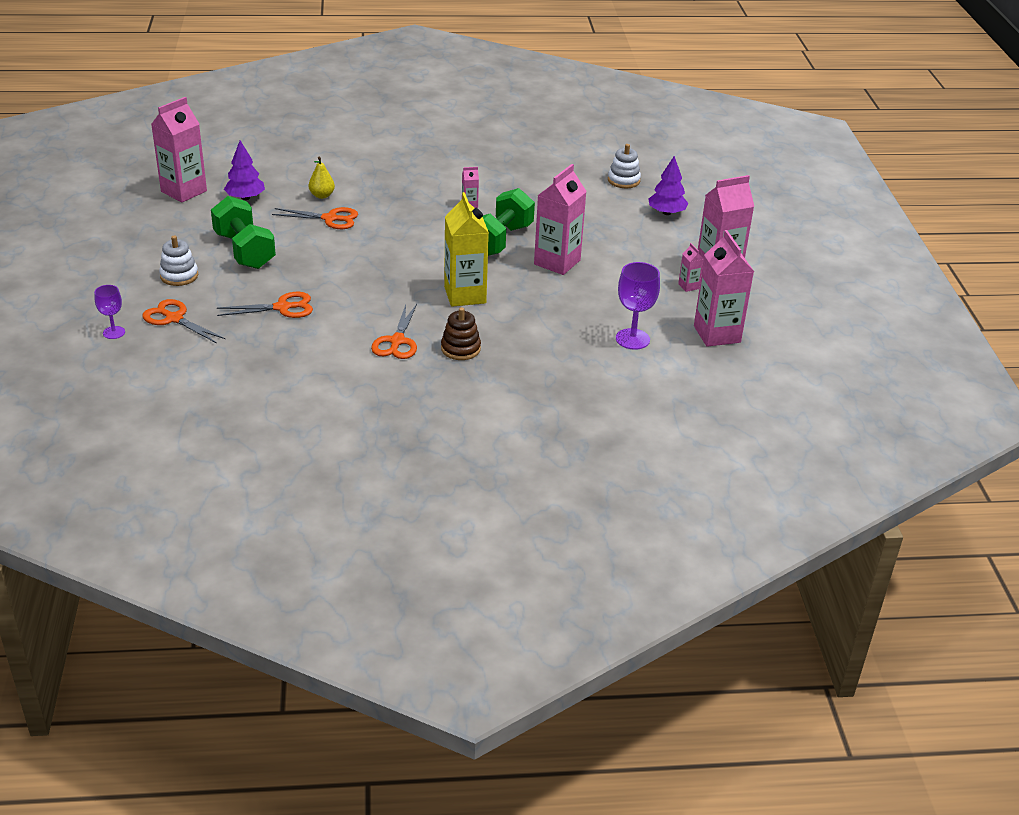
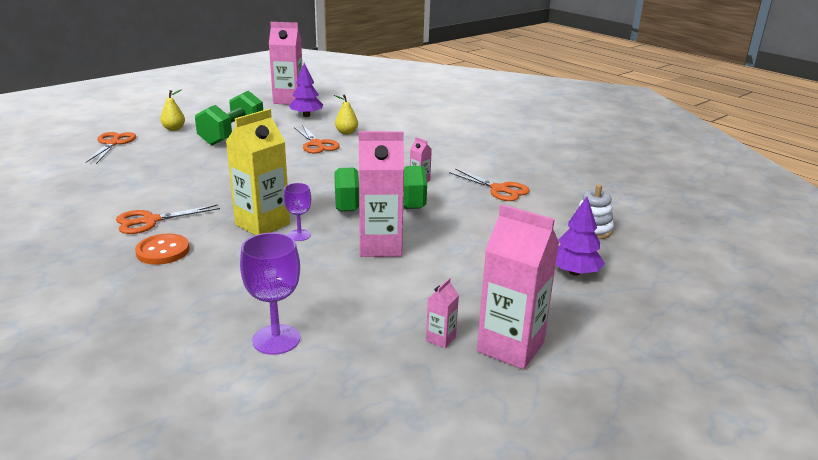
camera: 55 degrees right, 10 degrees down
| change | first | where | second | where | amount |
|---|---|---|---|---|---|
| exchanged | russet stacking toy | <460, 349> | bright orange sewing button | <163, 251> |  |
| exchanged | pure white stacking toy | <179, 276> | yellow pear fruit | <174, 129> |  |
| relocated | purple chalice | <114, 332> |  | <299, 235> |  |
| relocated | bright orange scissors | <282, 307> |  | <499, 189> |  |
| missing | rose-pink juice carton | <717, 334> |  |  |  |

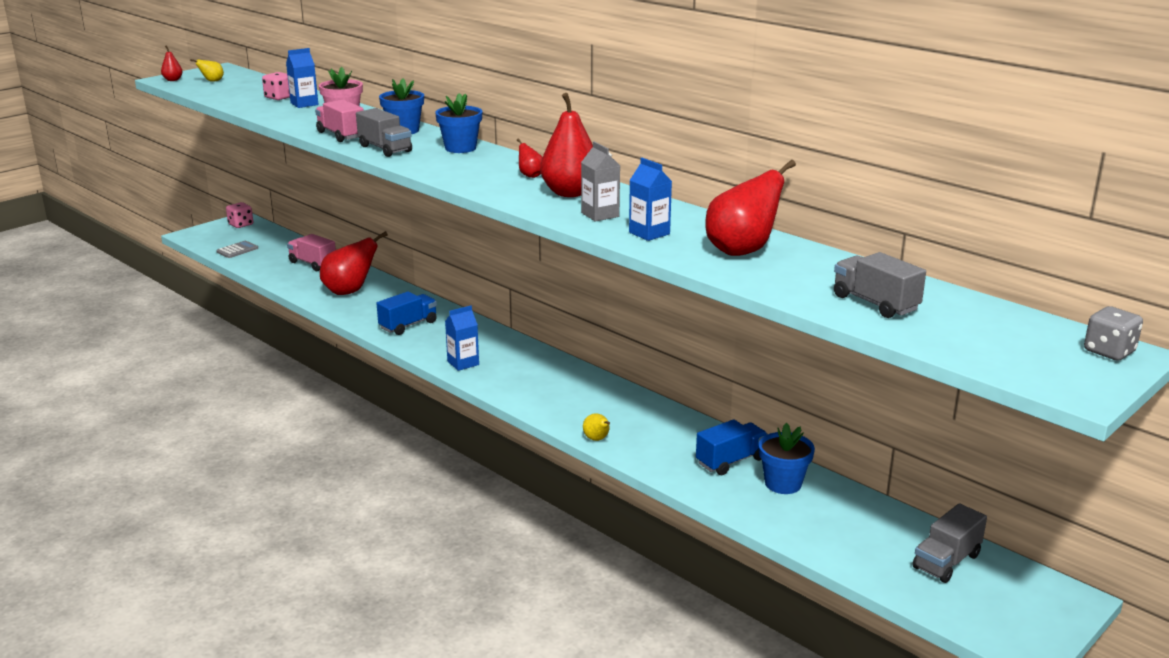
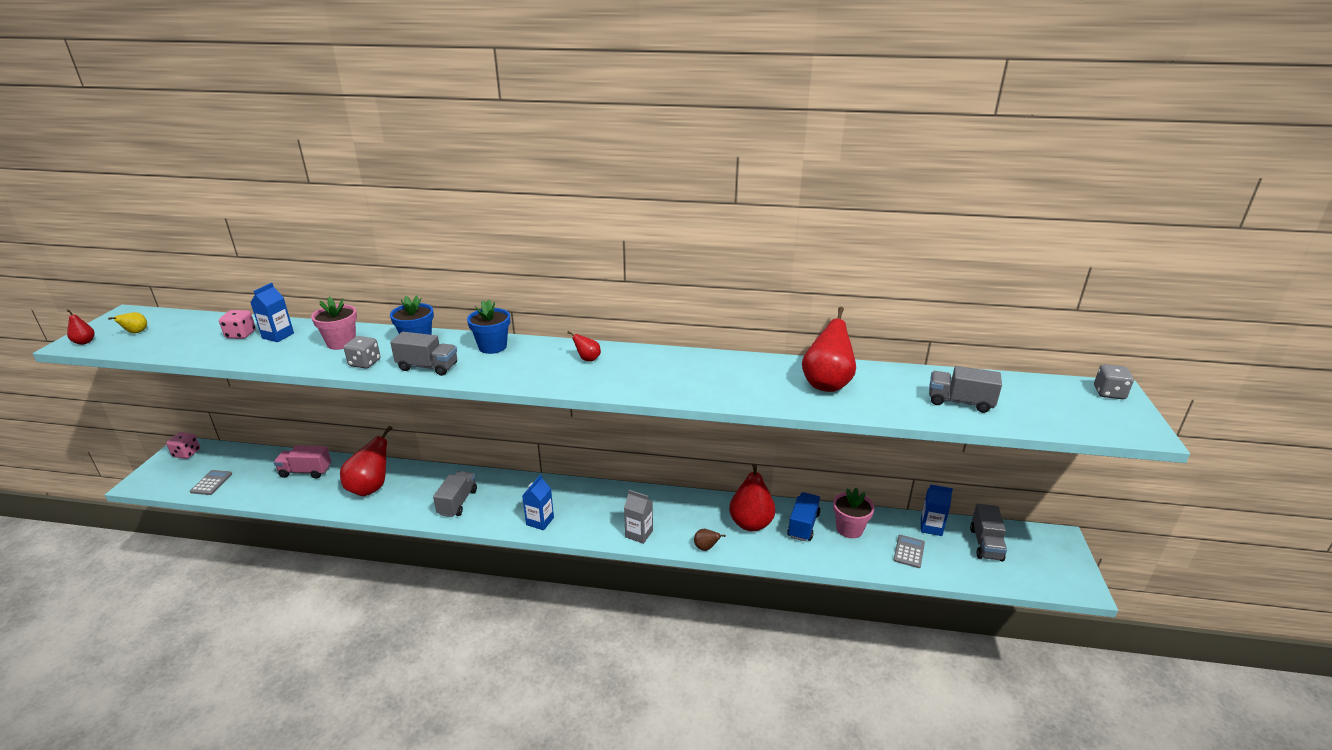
camera: 35 degrees left, 5 degrees up
| change | first | where | second | where | amount |
|---|---|---|---|---|---|
| exchanged | rose-pink toy truck | <341, 135> | ash-grey dice | <365, 363> |  |
| colour | blue toy truck | <408, 325> | ash-grey toy truck | <457, 502> |  |
| relocated | ash-grey juice carton | <600, 215> |  | <639, 534> |  |
| colour | yellow pear fruit | <597, 439> | russet pear fruit | <706, 548> |  |
| relocated | red pear fruit | <570, 193> |  | <751, 524> |  |
| colour | blue plant pot | <783, 484> | rose-pink plant pot | <849, 529> |  |
| appeared |  |  | ash-grey calculator | <909, 551> |  |
| relocated | blue juice carton | <649, 233> |  | <931, 527> |  |

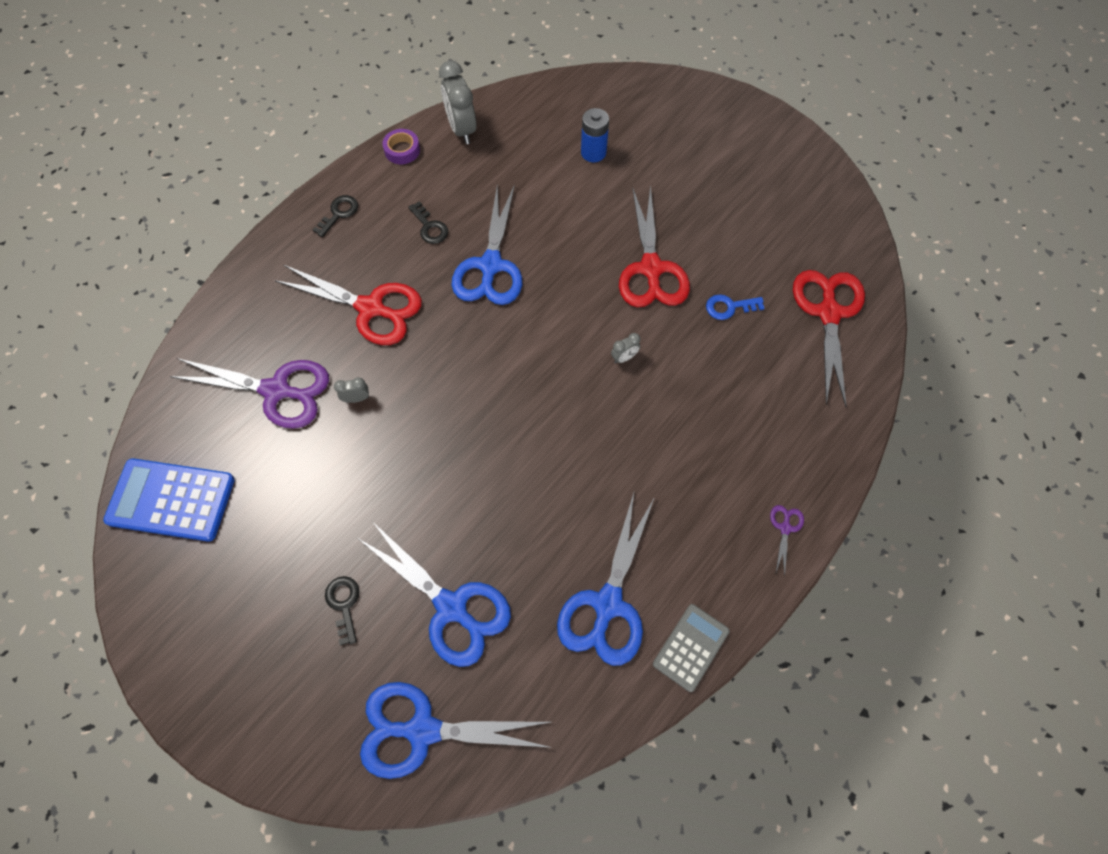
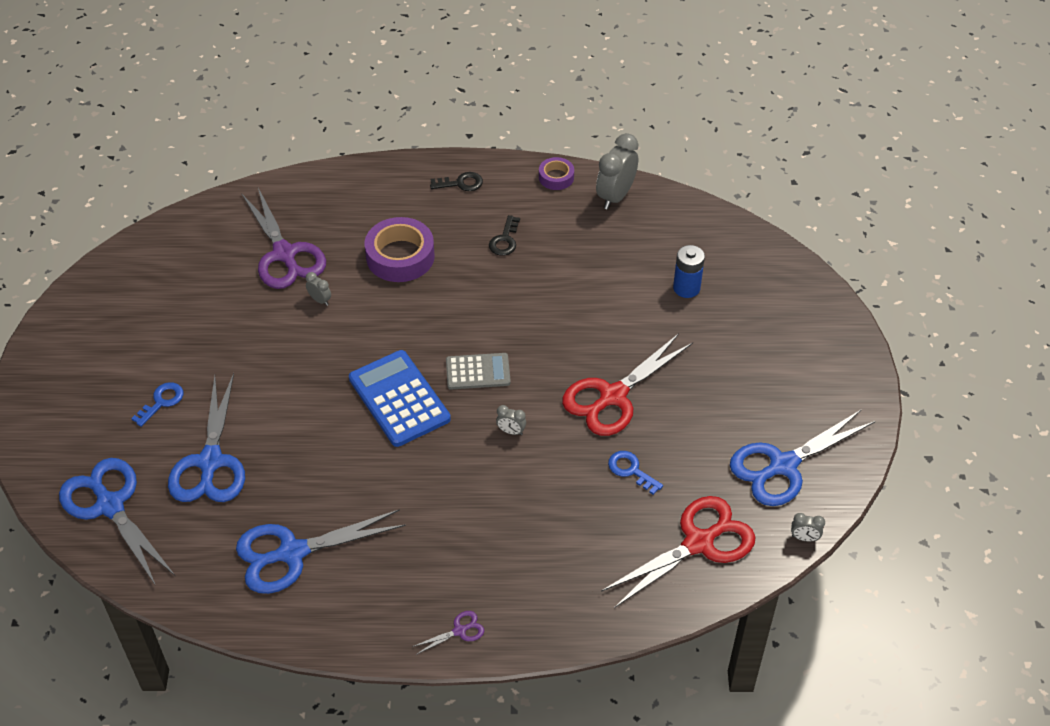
camera: 50 degrees right, 15 degrees down
| change | first | where | second | where | amount |
|---|---|---|---|---|---|
| colour | jet-black key | <344, 604> | blue key | <161, 402> |  |
| relocated | blue calculator | <171, 500> |  | <399, 399> |  |
| exchanged | red scissors | <370, 308> | purple roll of tape | <400, 256> |  |
| relocated | ash-grey calculator | <691, 647> |  | <478, 372> |  |
| relocated | blue scissors | <490, 266> |  | <783, 465> |  |
| appeared |  |  | ash-grey alarm clock | <804, 538> |  |

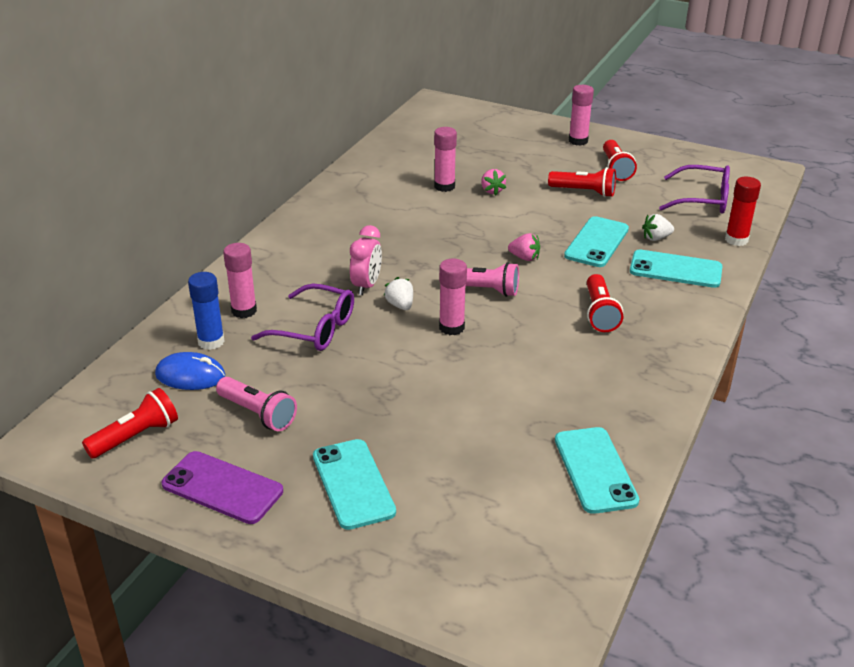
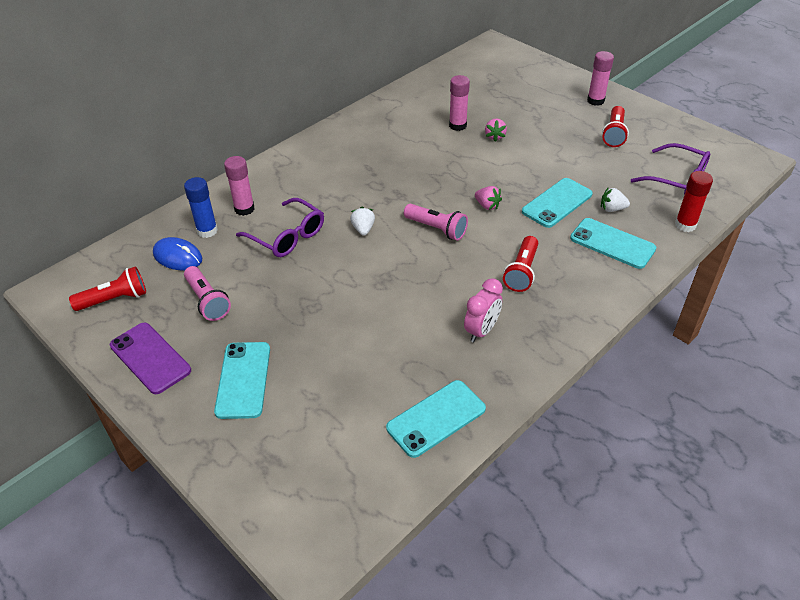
camera: 20 degrees right, 10 degrees up
| change | first | where | second | where | amount |
|---|---|---|---|---|---|
| spun | turquoise smartphone | <595, 470> |  | <436, 418> | 45 degrees clockwise |
| relocated | rose-pink alarm clock | <366, 286> |  | <481, 331> |  |
| missing | rose-pink glue | <451, 327> |  |  |  |
| missing | red flashlight | <584, 192> |  |  |  |

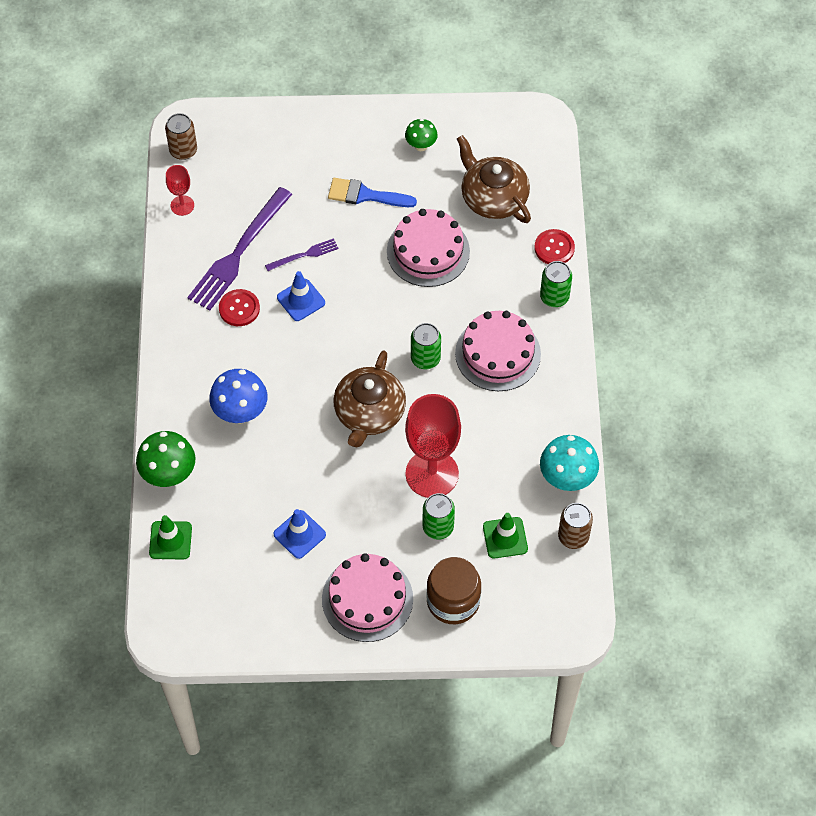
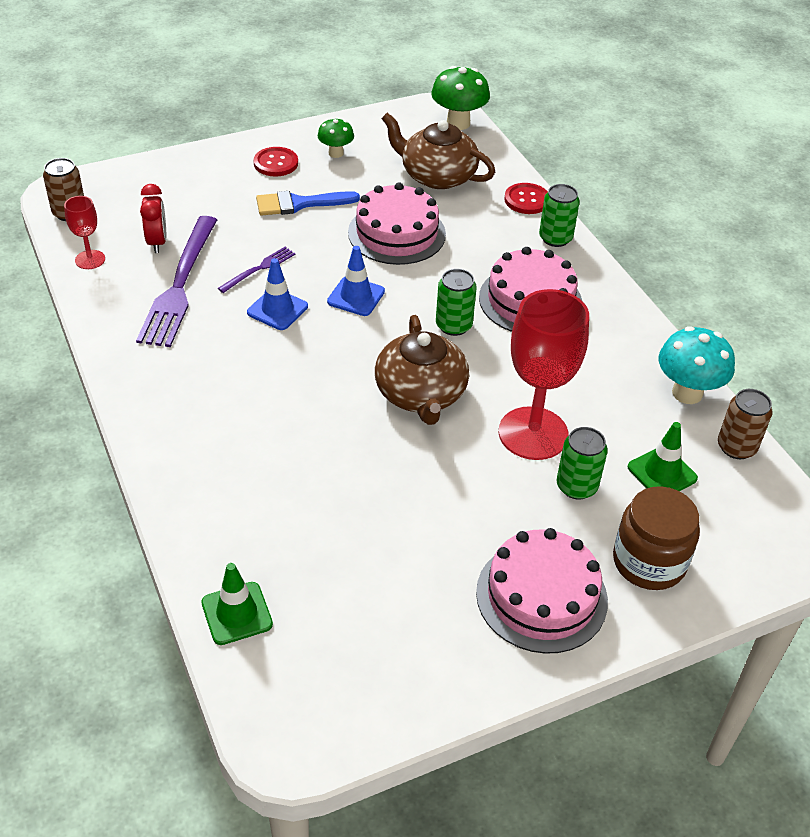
camera: 25 degrees left, 15 degrees down
| change | first | where | second | where | amount |
|---|---|---|---|---|---|
| appeared |  |  | red alarm clock | <157, 242> |  |
| relocated | red sewing button | <239, 308> |  | <276, 163> |  |
| relocated | blue road cone | <299, 534> |  | <356, 296> |  |
| relocated | green toadstool | <169, 475> |  | <458, 123> |  |
| missing | blue toadstool | <240, 413> |  |  |  |

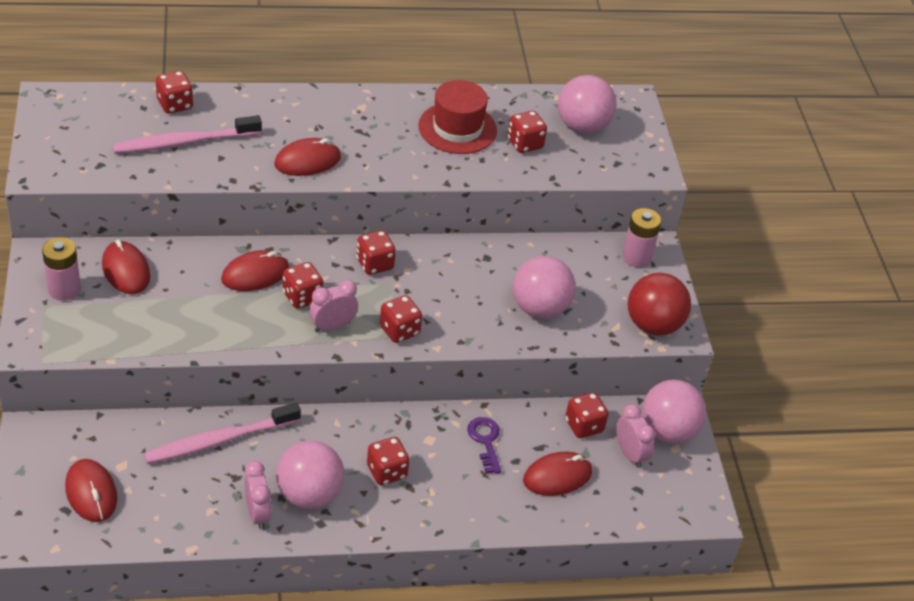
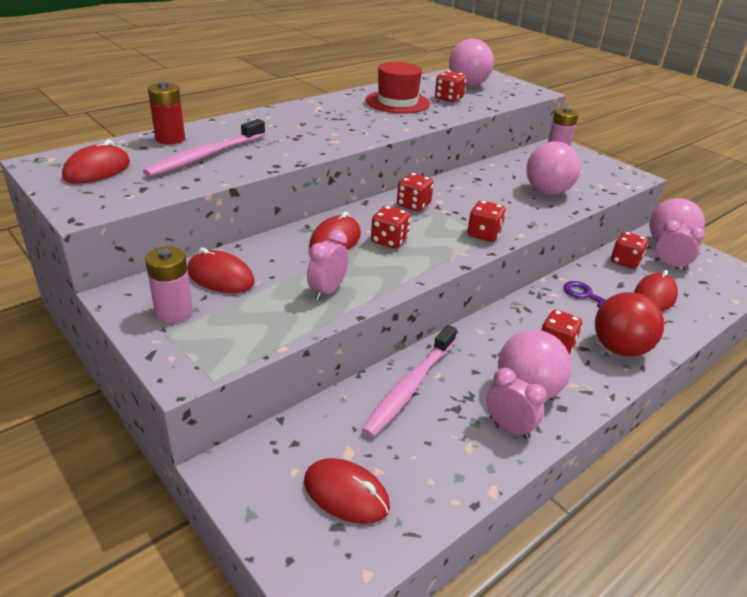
camera: 30 degrees left, 10 degrees down
| change | first | where | second | where | amount |
|---|---|---|---|---|---|
| relocated | red PC mouse | <307, 161> |  | <97, 170> |  |
| exchanged | red dice | <175, 105> | red AA battery | <170, 139> |  |
| relocated | rose-pink alarm clock | <332, 326> |  | <327, 291> |  |
| relocated | red sphere | <653, 325> |  | <619, 348> |  |

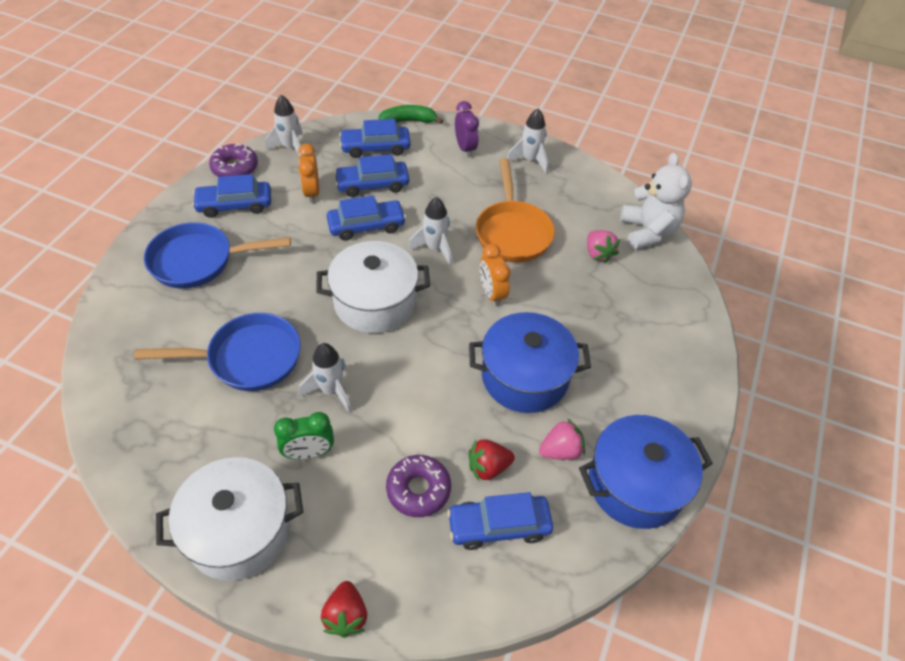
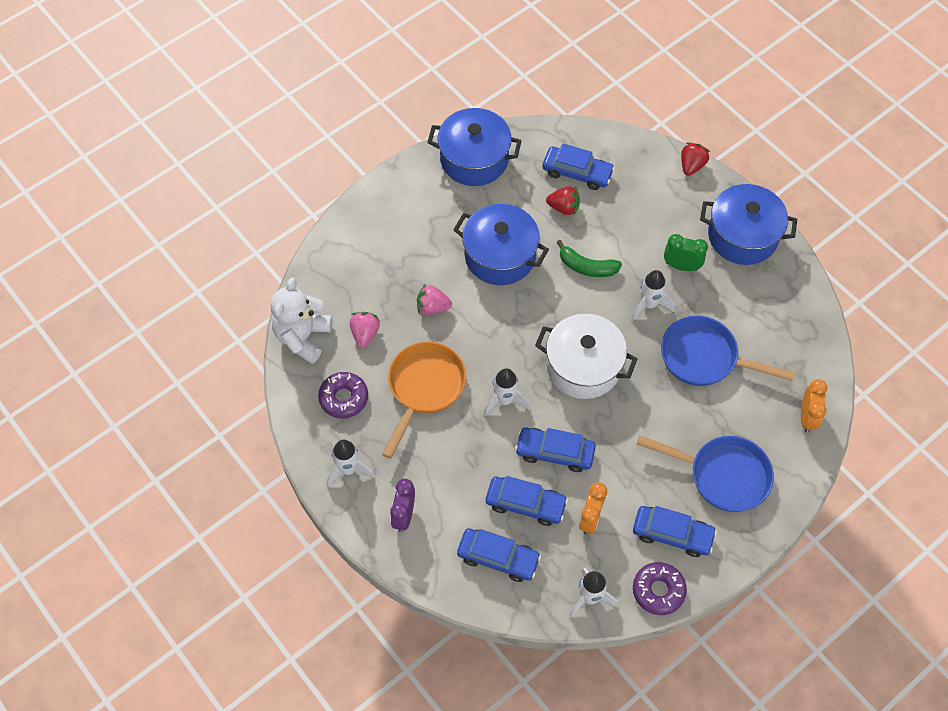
camera: 150 degrees left, 10 degrees up
| change | first | where | second | where | amount |
|---|---|---|---|---|---|
| relocated | purple glazed donut | <418, 489> |  | <344, 398> |  |
| relocated | rose-pink strawberry | <560, 450> |  | <432, 307> |  |
| relocated | green banana fruit | <408, 121> |  | <587, 267> |  |
| colour | pure white cooking pot | <239, 530> | blue cooking pot | <742, 236> |  |
| relocated | bright orange alarm clock | <492, 294> |  | <807, 417> |  |

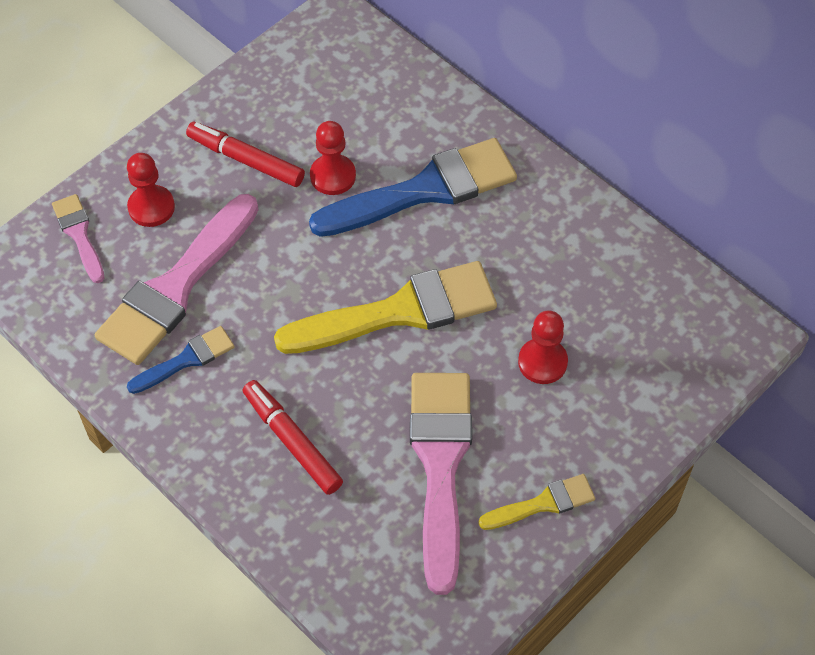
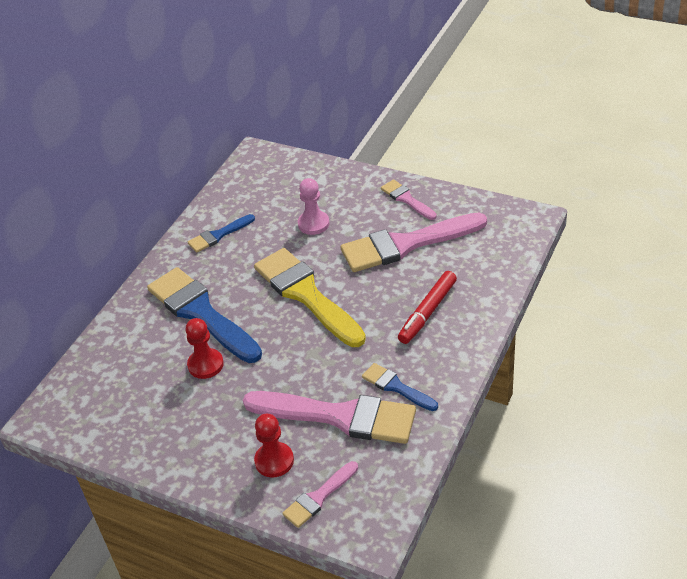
camera: 105 degrees left, 15 degrees down
| change | first | where | second | where | amount |
|---|---|---|---|---|---|
| appeared |  |  | blue paintbrush | <218, 235> |  |
| colour | red chess pawn | <542, 362> | rose-pink chess pawn | <313, 224> |  |
| colour | yellow paintbrush | <543, 503> | rose-pink paintbrush | <406, 199> |  |
| missing | red marker | <246, 160> |  |  |  |

